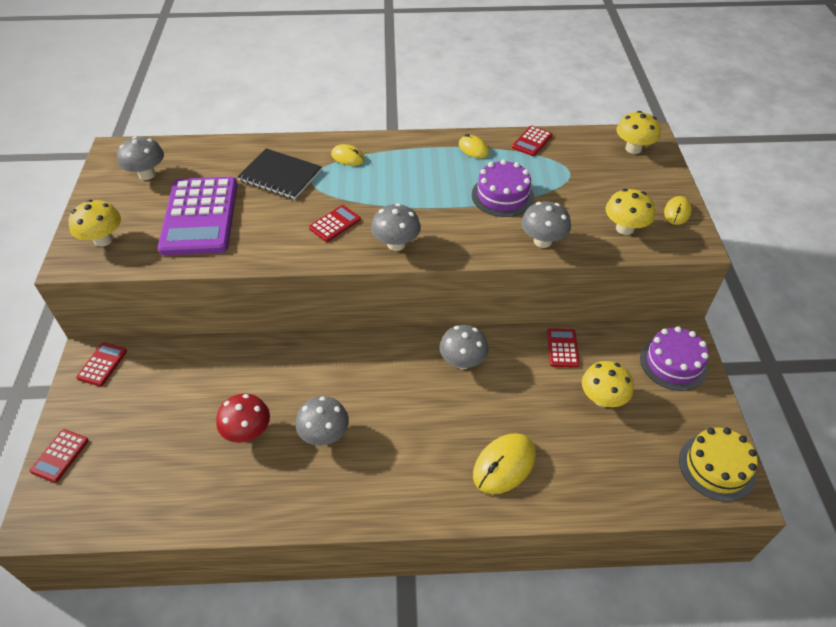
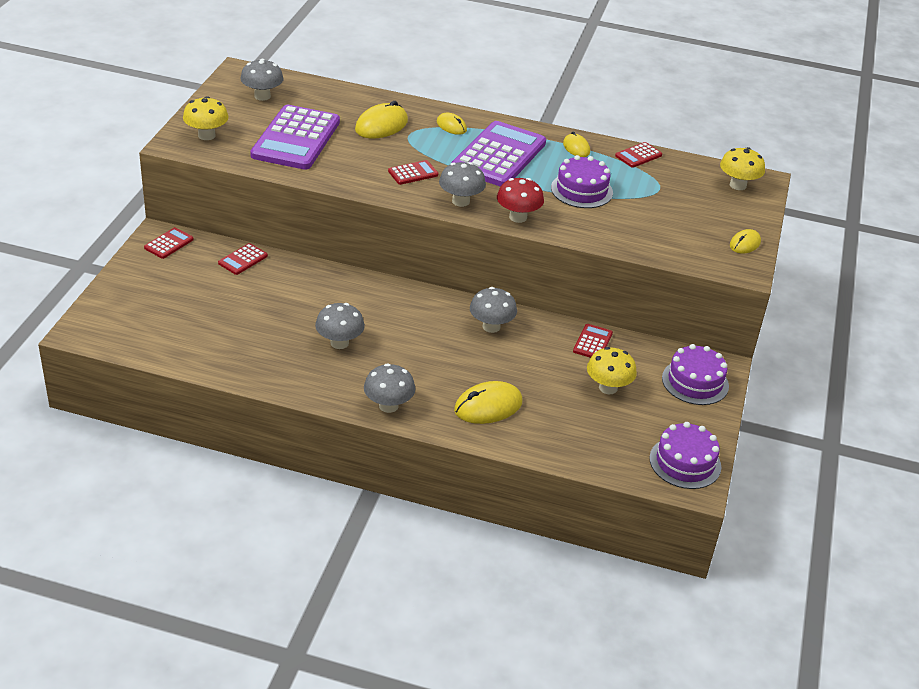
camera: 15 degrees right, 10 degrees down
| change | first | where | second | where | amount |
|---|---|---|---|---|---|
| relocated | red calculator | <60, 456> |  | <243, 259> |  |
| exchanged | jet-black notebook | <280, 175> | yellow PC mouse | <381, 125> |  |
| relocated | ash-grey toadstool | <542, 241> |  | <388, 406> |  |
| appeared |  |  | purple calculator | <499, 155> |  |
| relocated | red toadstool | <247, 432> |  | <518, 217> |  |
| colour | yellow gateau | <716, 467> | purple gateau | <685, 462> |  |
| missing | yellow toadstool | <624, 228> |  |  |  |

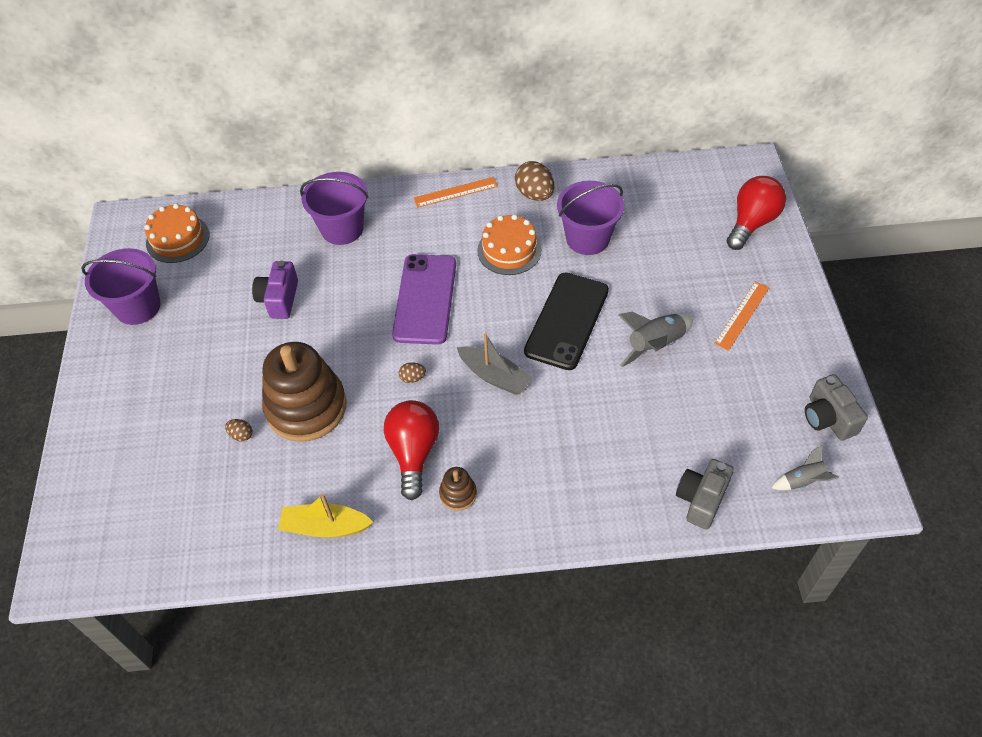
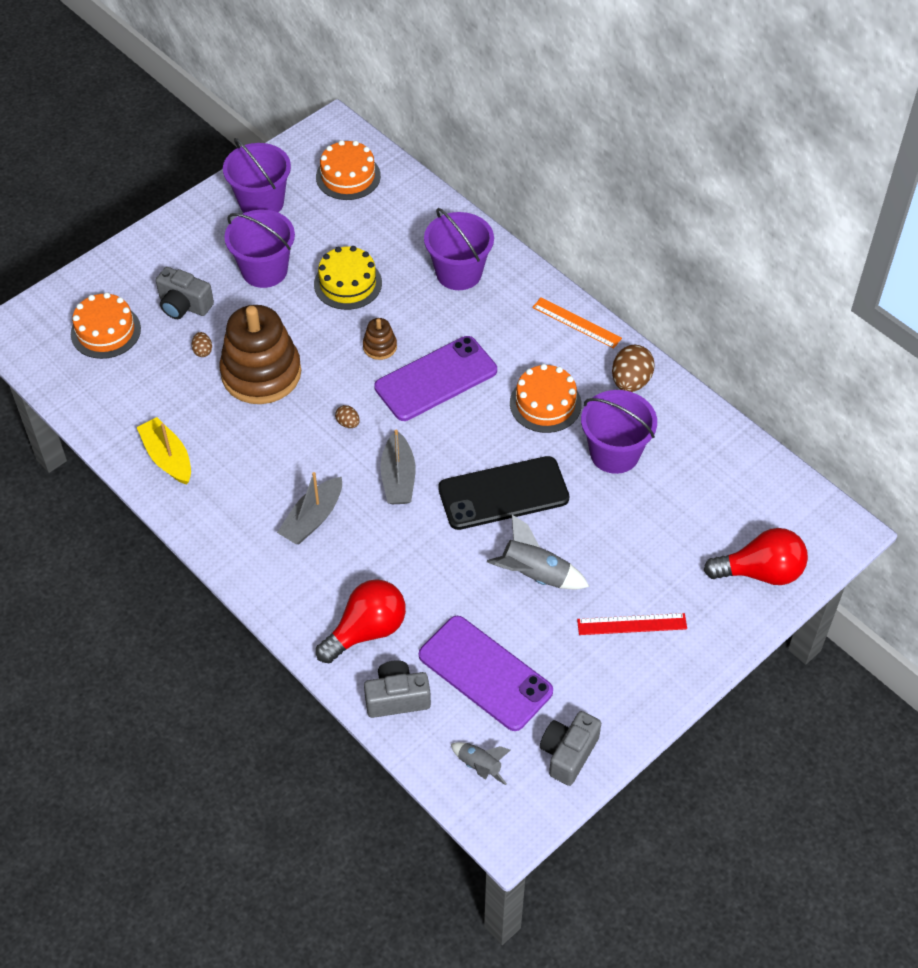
camera: 50 degrees right, 0 degrees up
| change | first | where | second | where | amount |
|---|---|---|---|---|---|
| appeared |  |  | bright orange gateau | <105, 331> |  |
| appeared |  |  | ash-grey camera | <184, 305> |  |
| appeared |  |  | purple bucket | <264, 270> |  |
| appeared |  |  | ash-grey toy boat | <313, 519> |  |
| exchanged | purple camera | <279, 299> | yellow gateau | <348, 283> |  |
| relocated | red bulb | <414, 453> |  | <367, 630> |  |
| relocated | russet stacking toy | <458, 494> |  | <380, 347> |  |
| appeared |  |  | purple smartphone | <485, 673> |  |
| colour | bright orange straightedge | <742, 315> | red straightedge | <632, 624> |  |

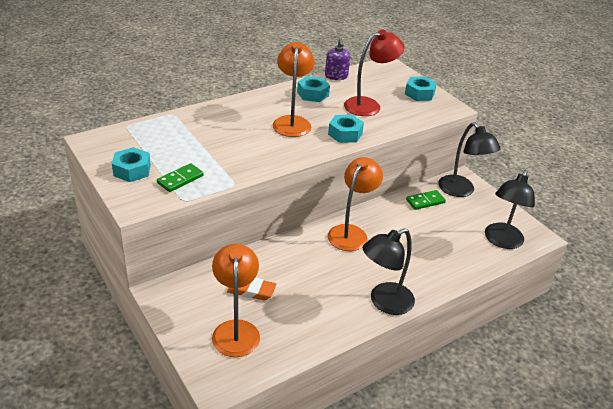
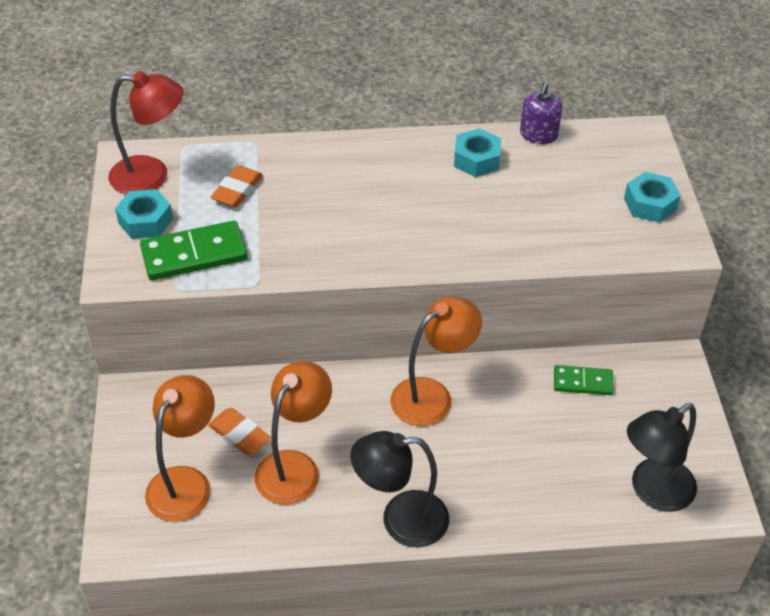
camera: 30 degrees right, 10 degrees up
| change | first | where | second | where | amount |
|---|---|---|---|---|---|
| relocated | red reading lamp | <369, 105> |  | <151, 176> |  |
| size | green domino | <180, 179> |  | <194, 254> | x1.65 |
| appeared |  |  | bright orange eraser | <237, 190> |  |
| relocated | bright orange reading lamp | <292, 122> |  | <294, 466> |  |
| missing | turquoise hexagon nut | <345, 134> |  |  |  |
| missing | jet-black reading lamp | <461, 191> |  |  |  |

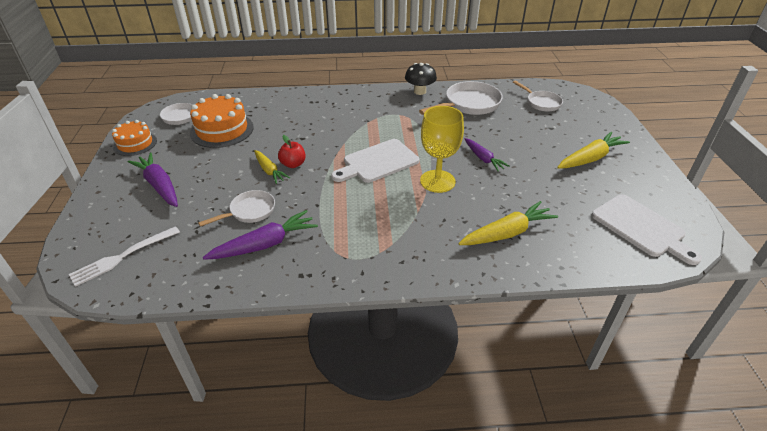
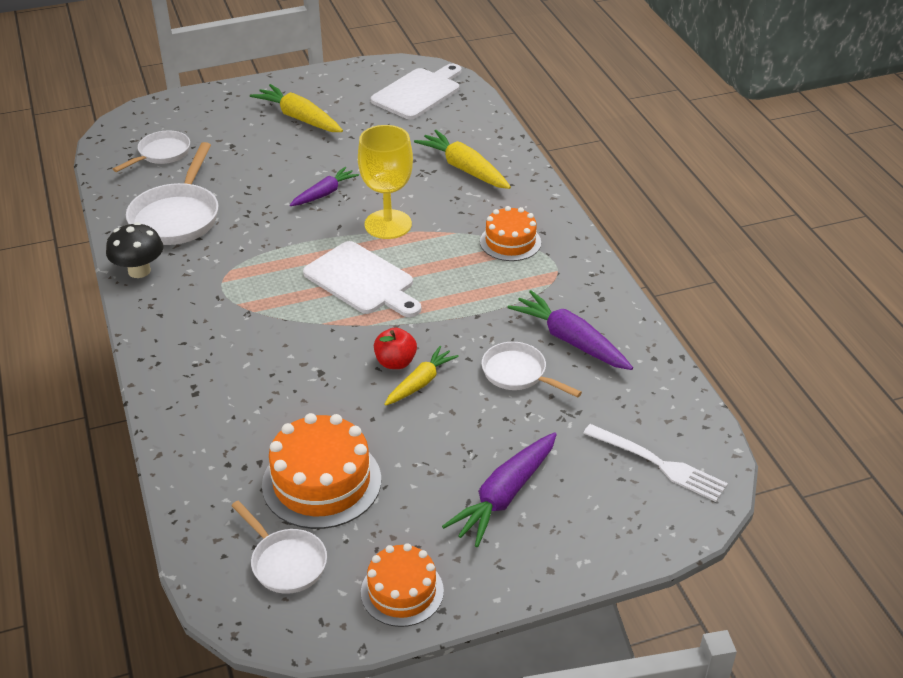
camera: 105 degrees left, 0 degrees up
| change | first | where | second | where | amount |
|---|---|---|---|---|---|
| spun | pure white pan | <469, 104> |  | <177, 217> | 120 degrees counterclockwise |
| appeared |  |  | bright orange gateau | <510, 242> |  |

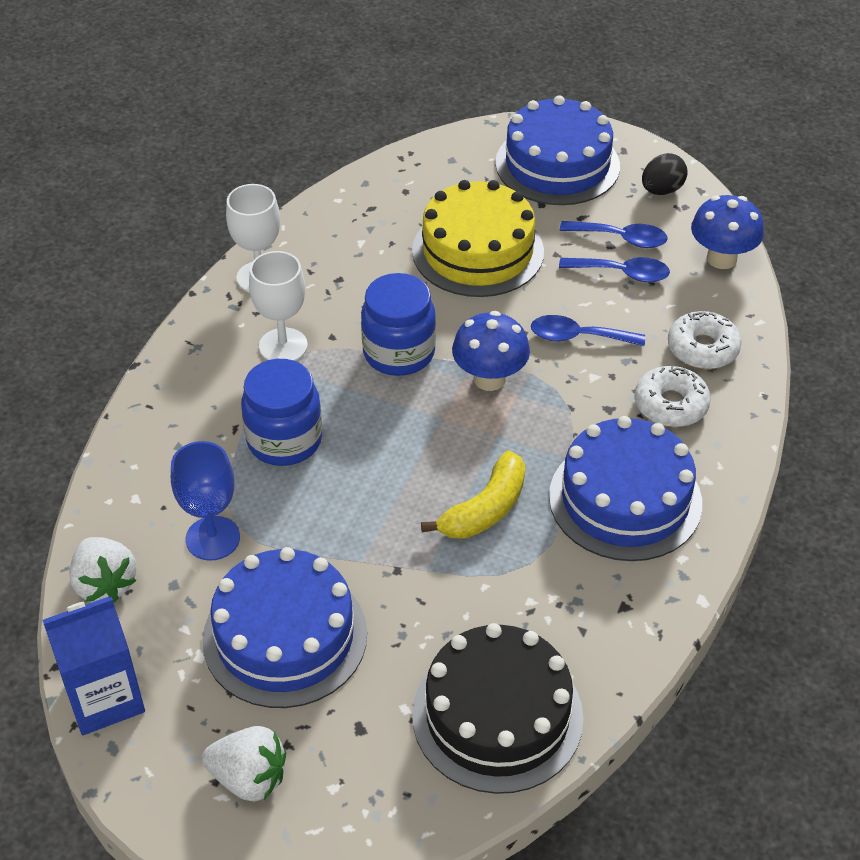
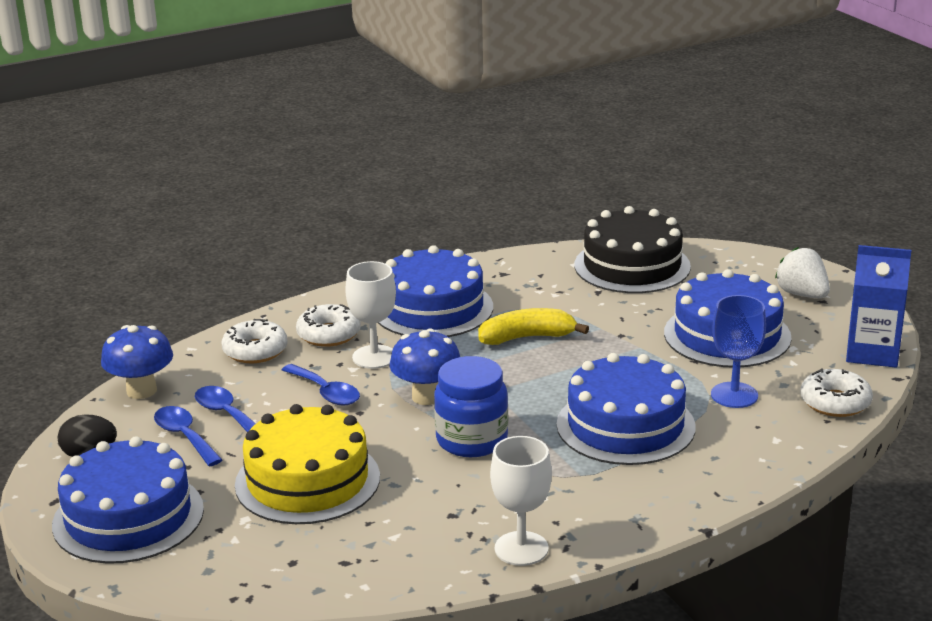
camera: 140 degrees left, 20 degrees down
| change | first | where | second | where | amount |
|---|---|---|---|---|---|
| relocated | pure white chalice | <283, 346> |  | <374, 357> |  |
| exchanged | blue jam jar | <284, 440> | blue gateau | <625, 425> |  |
| exchanged | pure white strawberry | <105, 584> | pure white glazed donut | <835, 402> |  |

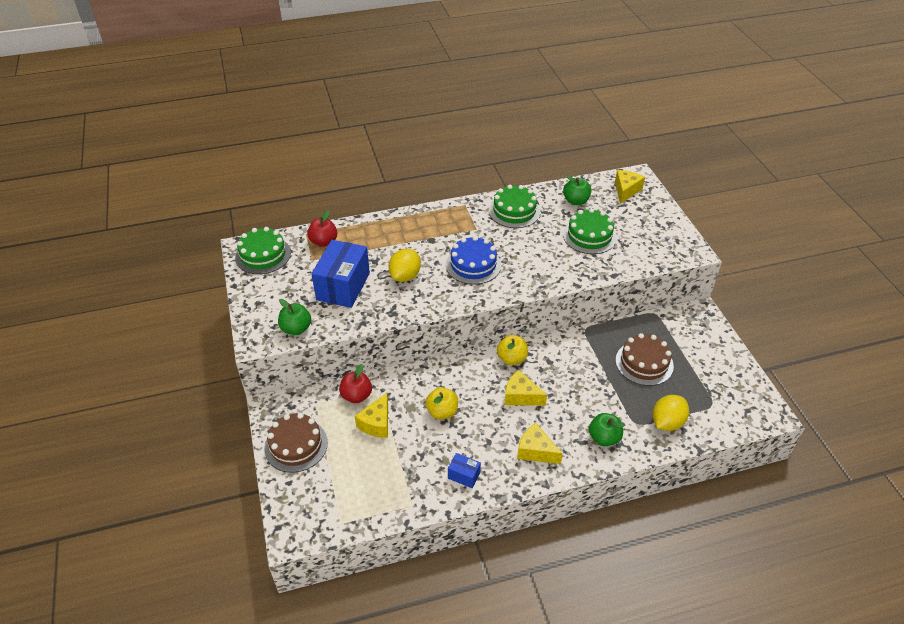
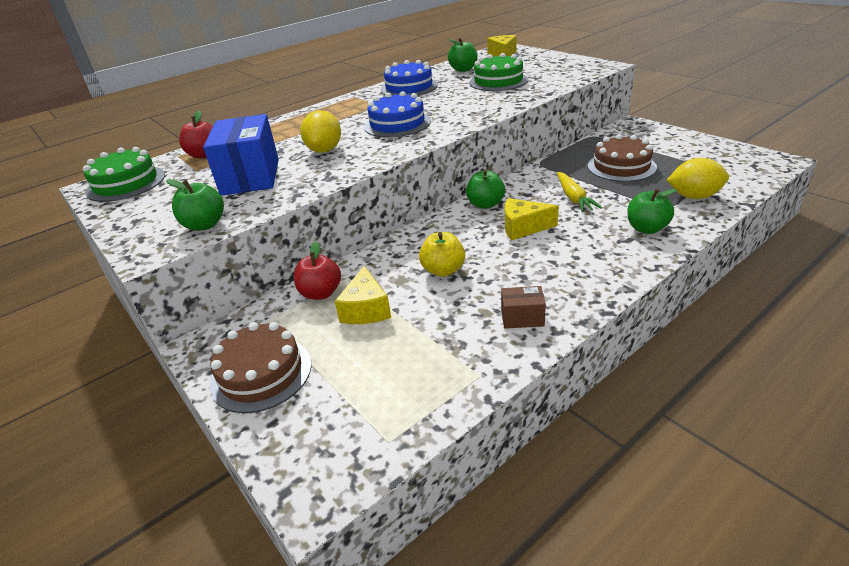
camera: 20 degrees left, 10 degrees down
| change | first | where | second | where | amount |
|---|---|---|---|---|---|
| colour | green gateau | <514, 211> | blue gateau | <409, 87> |  |
| colour | yellow toy apple | <512, 359> | green toy apple | <485, 204> |  |
| colour | blue box | <464, 475> | russet box | <522, 318> |  |
| appeared |  |  | yellow toy carrot | <573, 198> |  |
| spun | yellow lemon | <667, 422> |  | <694, 196> | 75 degrees clockwise |
| missing | yellow cheese wedge | <535, 451> |  |  |  |

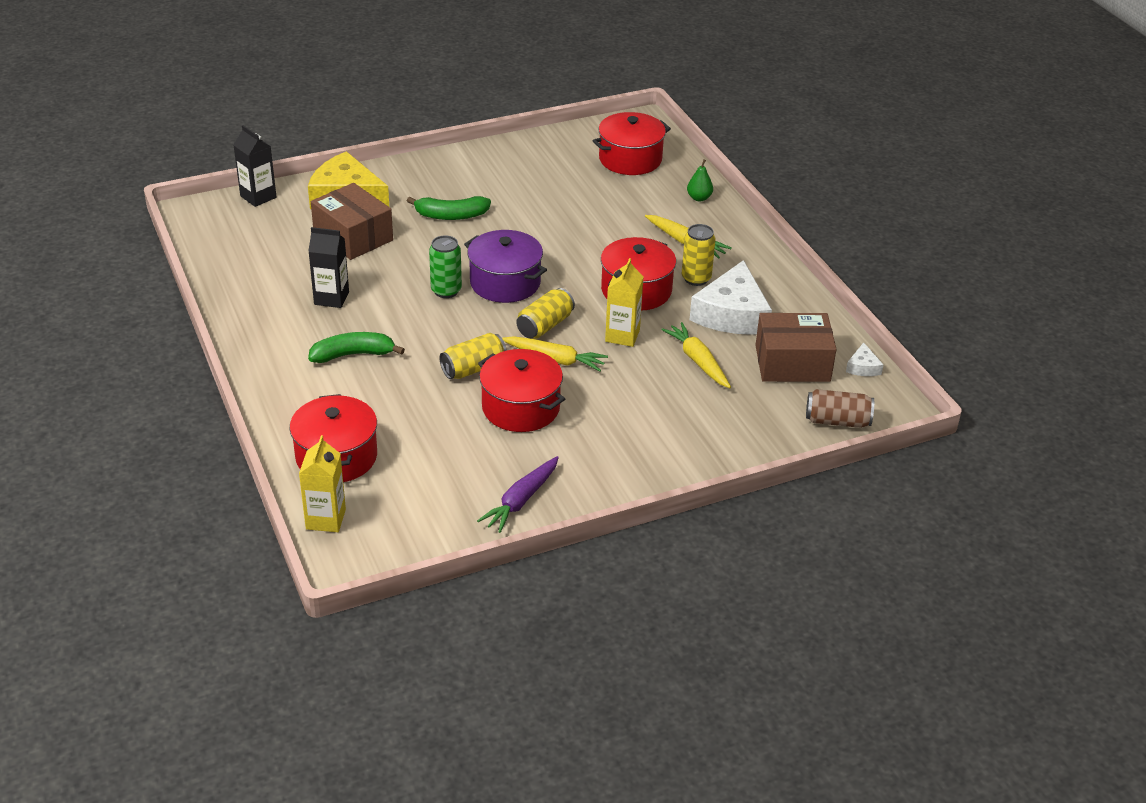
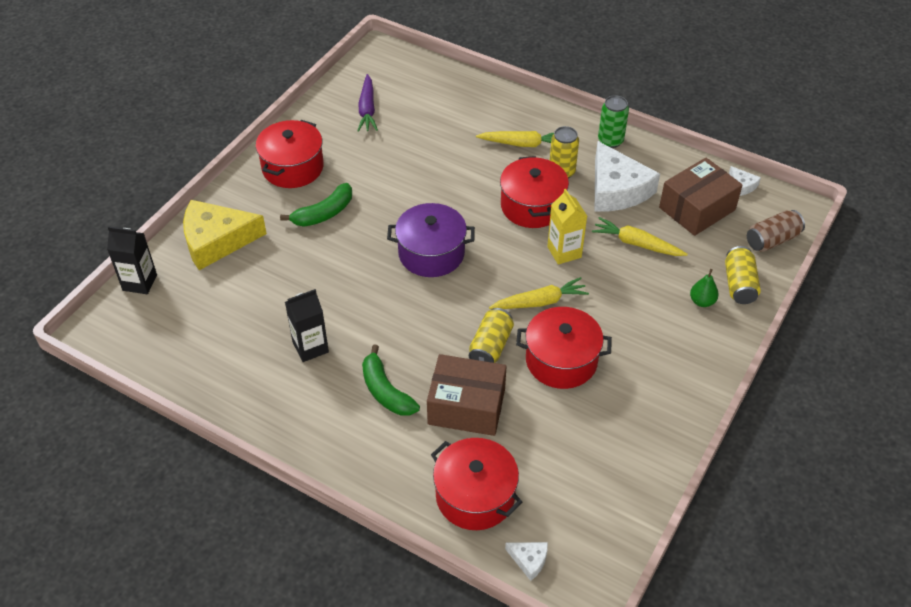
camera: 35 degrees left, 10 degrees up
| change | first | where | second | where | amount |
|---|---|---|---|---|---|
| relocated | red cooking pot | <630, 159> |  | <292, 167> |  |
| relocated | purple toy carrot | <521, 500> |  | <367, 109> |  |
| spun | green banana fruit | <353, 355> |  | <385, 391> | 75 degrees counterclockwise |
| relocated | russet box | <353, 236> |  | <466, 406> |  |
| exchanged | yellow juice carton | <326, 519> | pure white cheese wedge | <529, 560> |  |
| relocated | green soda can | <446, 291> |  | <610, 141> |  |
| relocated | green pear fruit | <699, 198> |  | <702, 301> |  |
| relocated | yellow soda can | <545, 325> |  | <739, 284> |  |

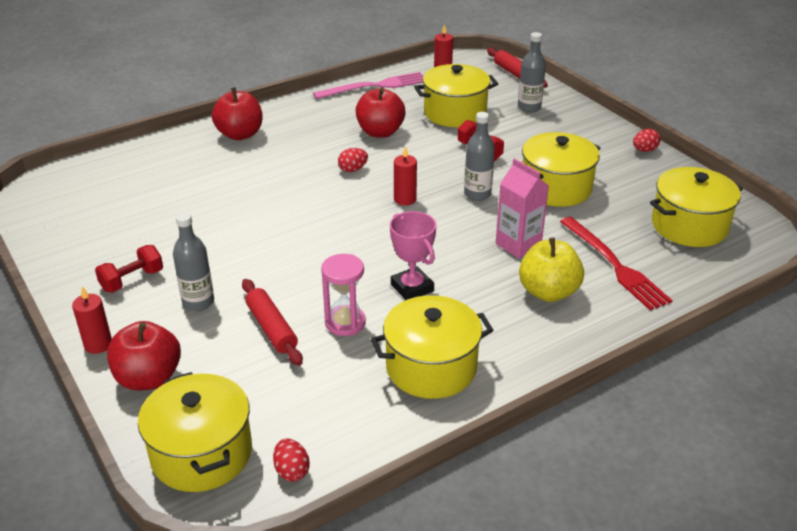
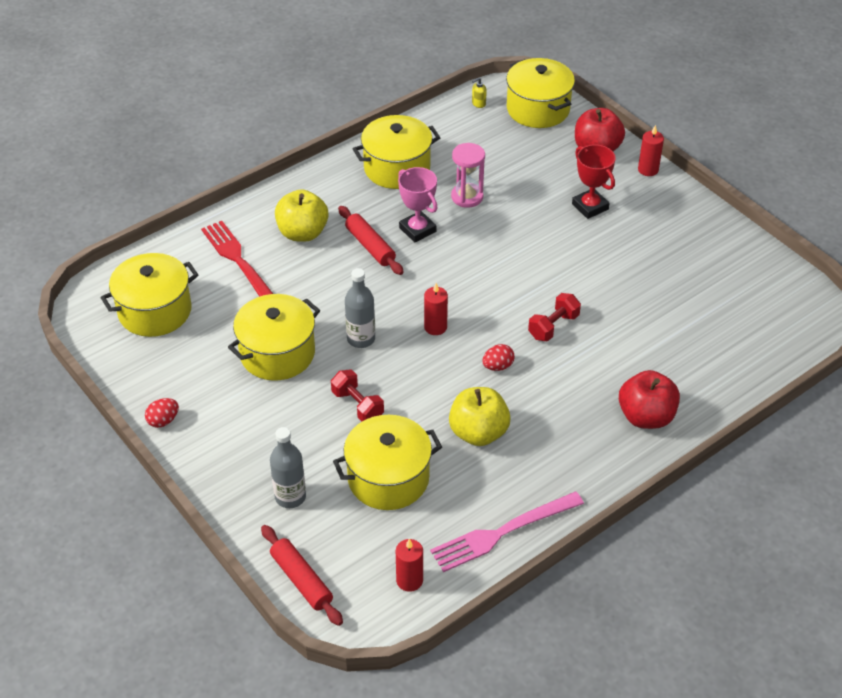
camera: 175 degrees right, 10 degrees up
| change | first | where | second | where | amount |
|---|---|---|---|---|---|
| relocated | red pastry roller | <271, 328> |  | <370, 246> |  |
| colour | red toy apple | <380, 132> | yellow toy apple | <478, 432> |  |
| exchanged | red egg | <292, 471> | yellow soap dispenser | <478, 103> |  |
| relocated | red free weight | <132, 280> |  | <553, 326> |  |
| exchanged | ash-grey flask | <198, 302> | red prize cup | <590, 206> |  |
| missing | rose-pink juice carton | <518, 245> |  |  |  |

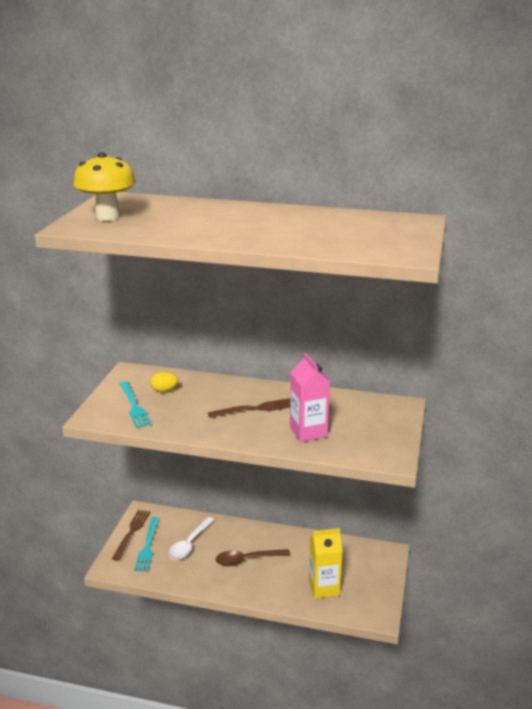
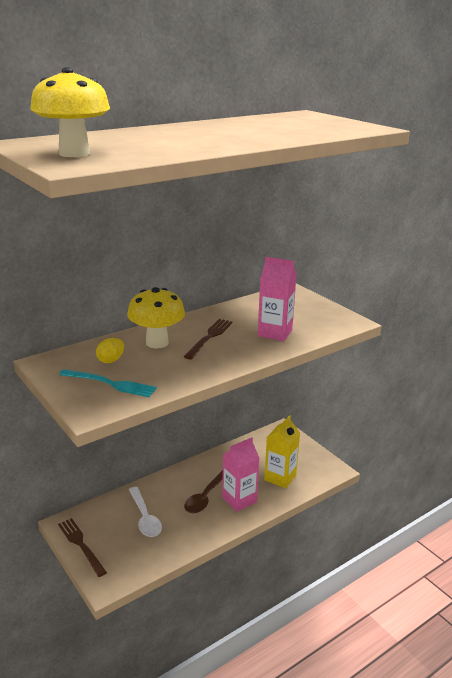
camera: 50 degrees left, 0 degrees up
| change | first | where | second | where | amount |
|---|---|---|---|---|---|
| appeared |  |  | yellow toadstool | <157, 343> |  |
| appeared |  |  | rose-pink juice carton | <239, 500> |  |
| missing | turquoise table fork | <147, 546> |  |  |  |

